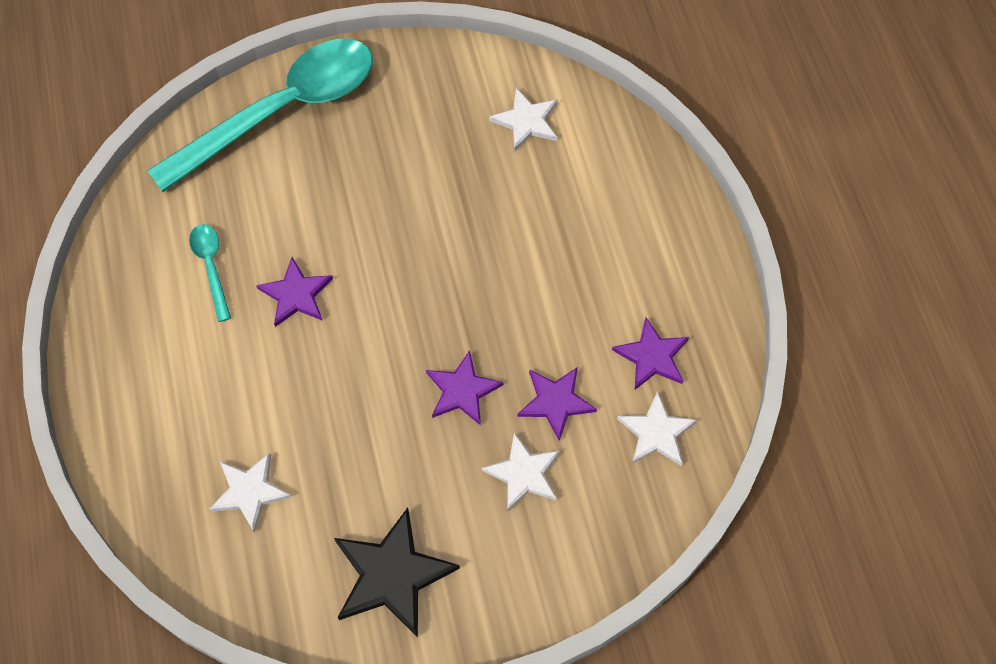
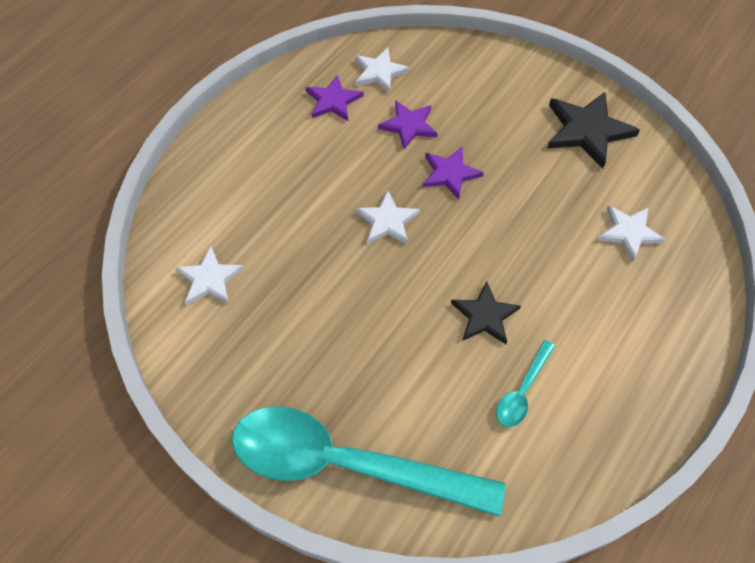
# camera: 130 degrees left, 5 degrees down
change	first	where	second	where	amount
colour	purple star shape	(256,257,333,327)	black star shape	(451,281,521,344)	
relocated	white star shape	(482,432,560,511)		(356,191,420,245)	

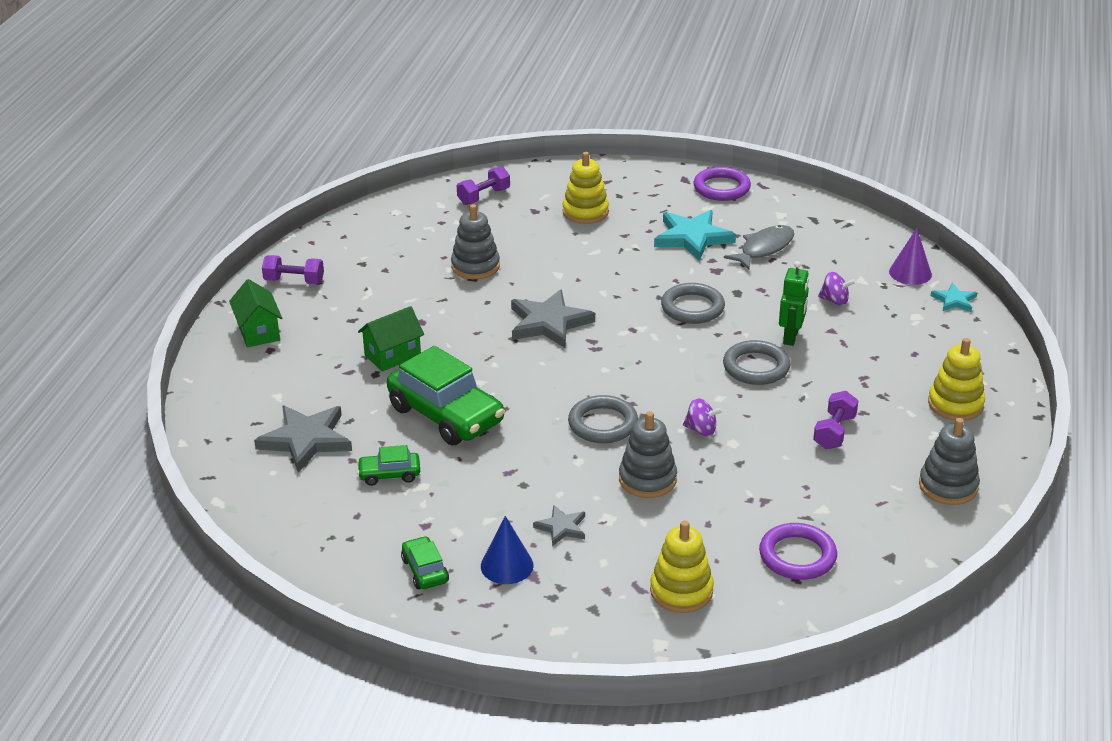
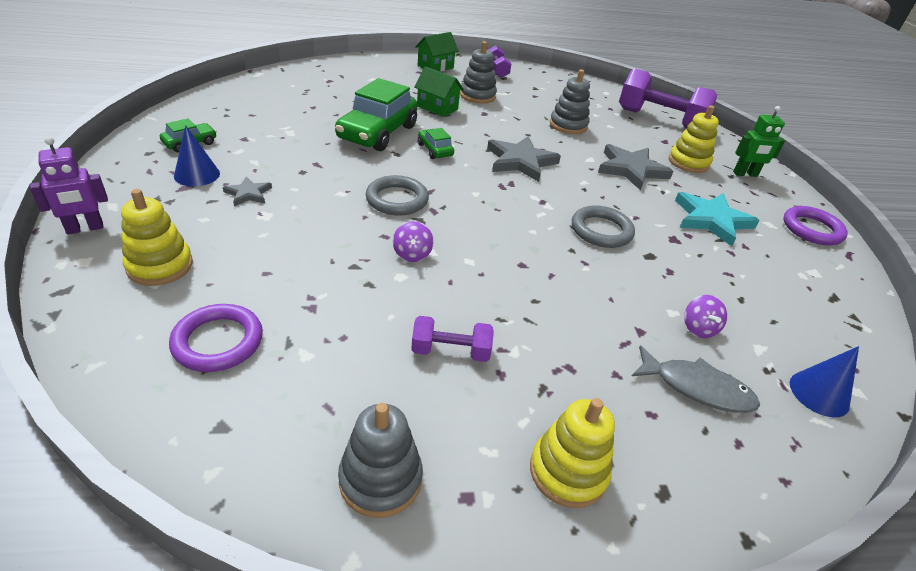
# camera: 65 degrees right, 5 degrees up
change	first	where	second	where	amount
size	purple hand weight	(457,166,510,205)		(619,69,717,128)	x1.99
relocated	gray fish figure	(724,225,794,269)		(632,345,760,413)	
colour	purple cone shape	(889,228,932,285)	royal blue cone shape	(790,346,859,418)	
relocated	green robot	(779,261,809,346)		(733,106,785,177)	
missing	turquoise star shape	(930,283,977,312)			
missing	gray hoop	(723,340,791,385)			
relocated	gray star shape	(254,405,352,473)		(598,144,674,191)	
relocated	gray ring stacker	(619,411,677,498)		(460,41,497,104)	
relocated	green car	(357,445,420,486)		(418,128,454,159)	
appeared			purple robot	(30,137,108,234)	

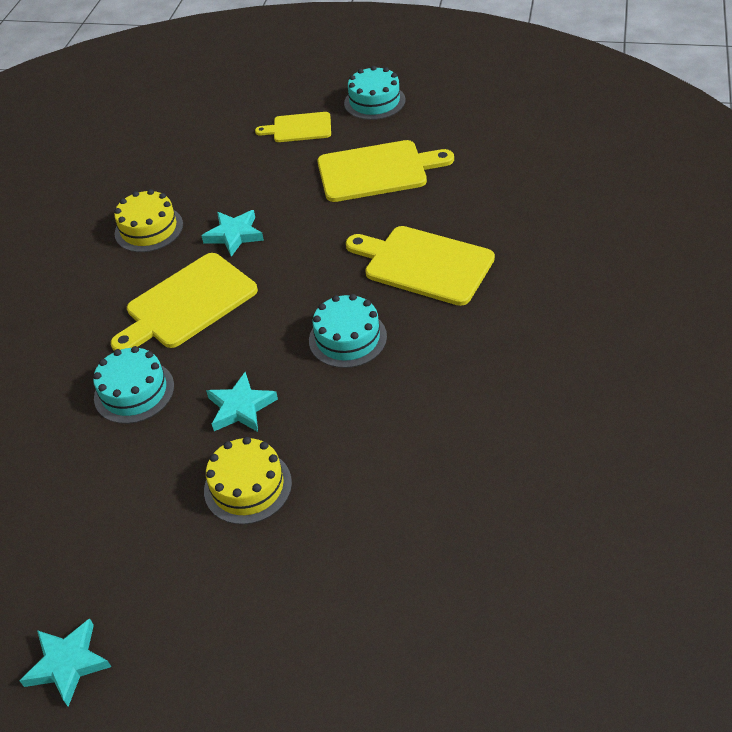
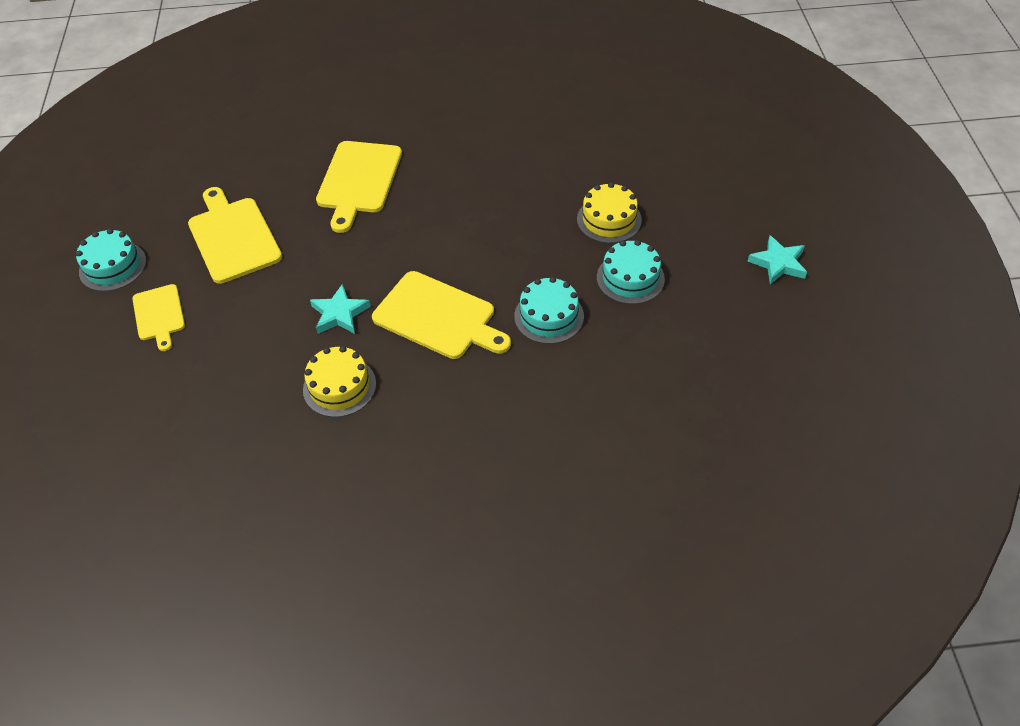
# camera: 110 degrees left, 5 degrees up
change	first	where	second	where	amount
relocated	turquoise cake	(309,294,387,368)		(597,240,665,304)	
missing	turquoise star shape	(206,372,278,432)			

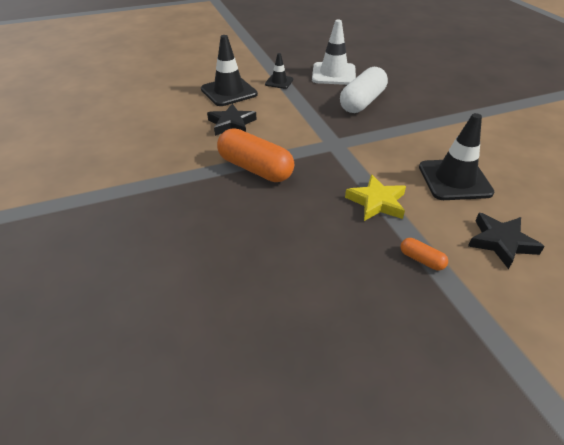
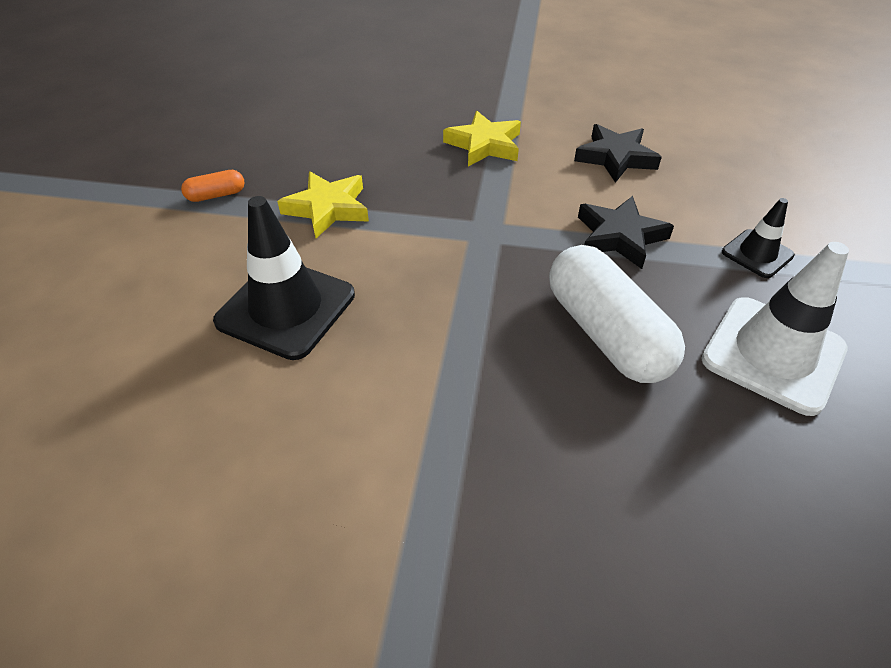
# camera: 120 degrees right, 5 degrees up
change	first	where	second	where	amount
missing	black road cone	(201,35,258,106)			
exchanged	orange-coloured pill	(217,128,294,182)	yellow star shape	(443,111,521,167)	
relocated	black star shape	(468,213,545,269)		(578,196,674,269)	

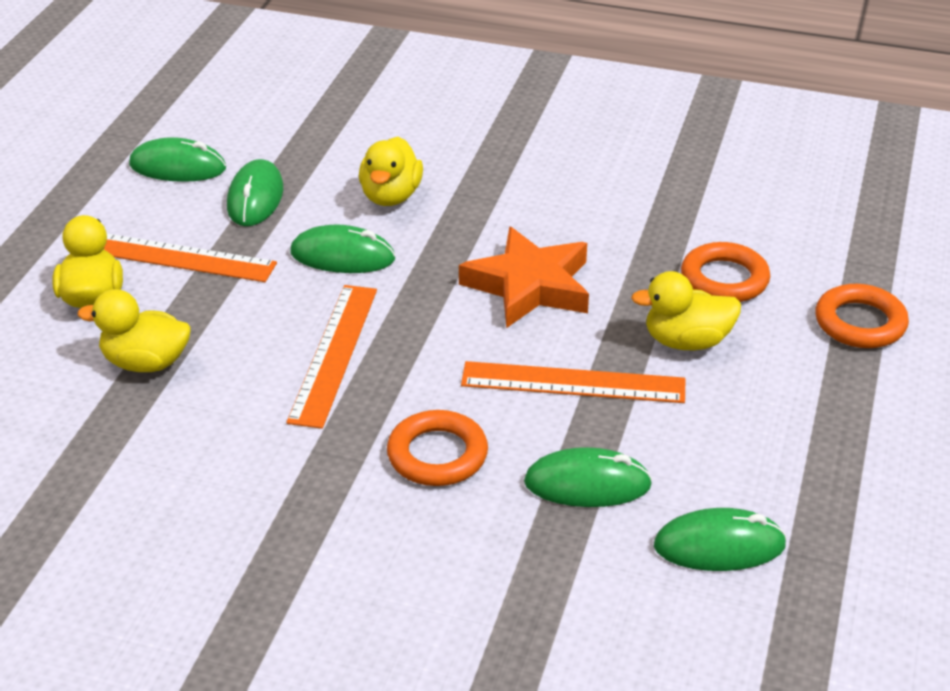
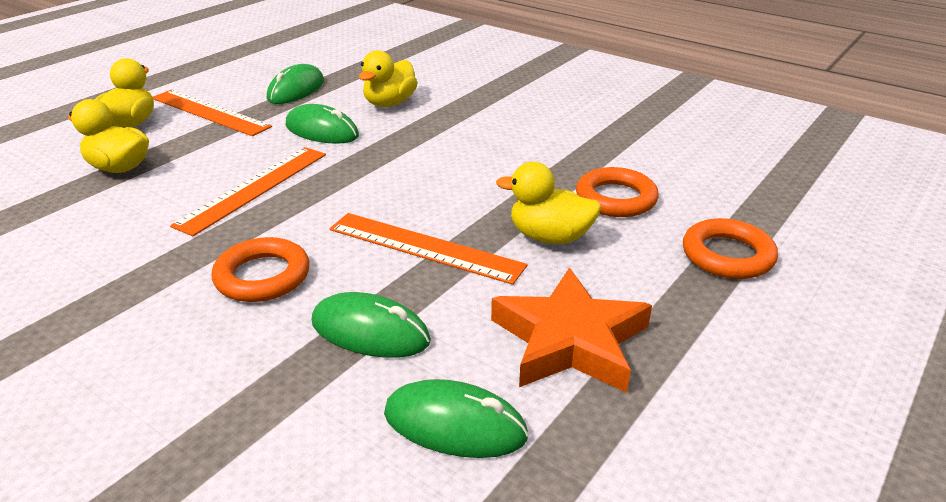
# camera: 20 degrees right, 5 degrees down
change	first	where	second	where	amount
missing	green computer mouse	(129,137,226,182)			
relocated	orange-coloured star shape	(459,227,589,328)		(491,268,652,393)	

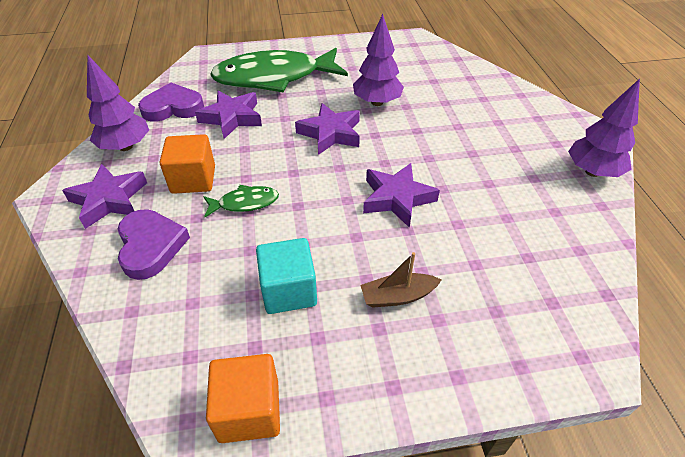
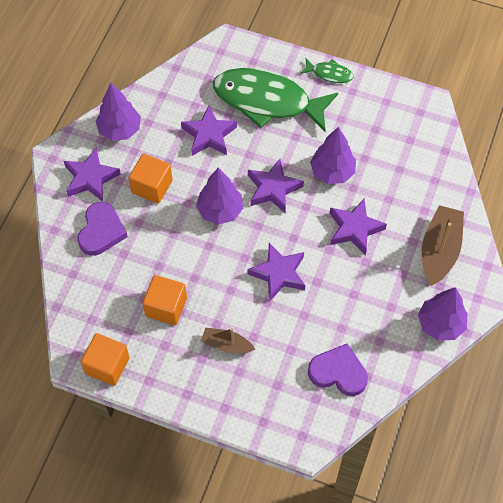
# camera: 30 degrees right, 15 degrees up
change	first	where	second	where	amount
relocated	purple heart	(138,83,204,122)		(308,343,368,396)	
relocated	green fish figure	(203,185,279,217)		(300,58,353,83)	
colour	turquoise solid cube	(256,238,317,314)	orange-coloured solid cube	(143,275,187,325)	
appeared			purple toy tree	(196,168,243,225)	
appeared			purple star shape	(330,199,387,255)	
appeared			brown toy boat	(422,205,464,286)	

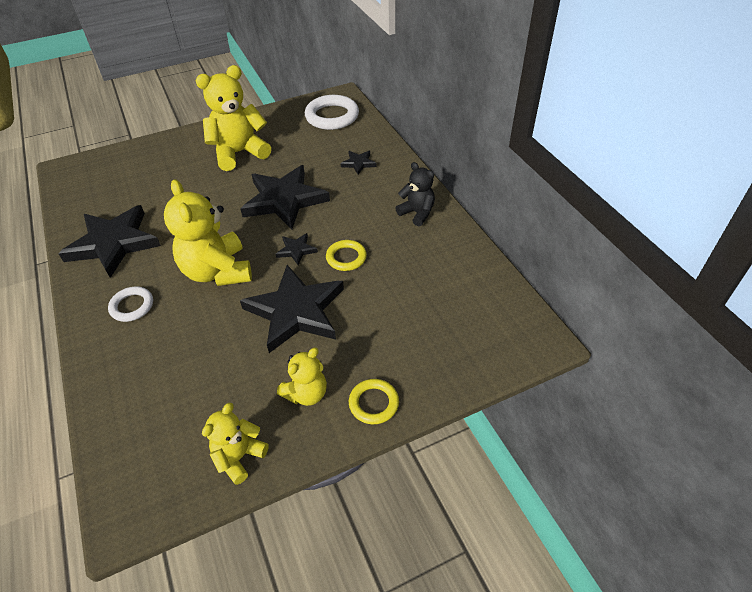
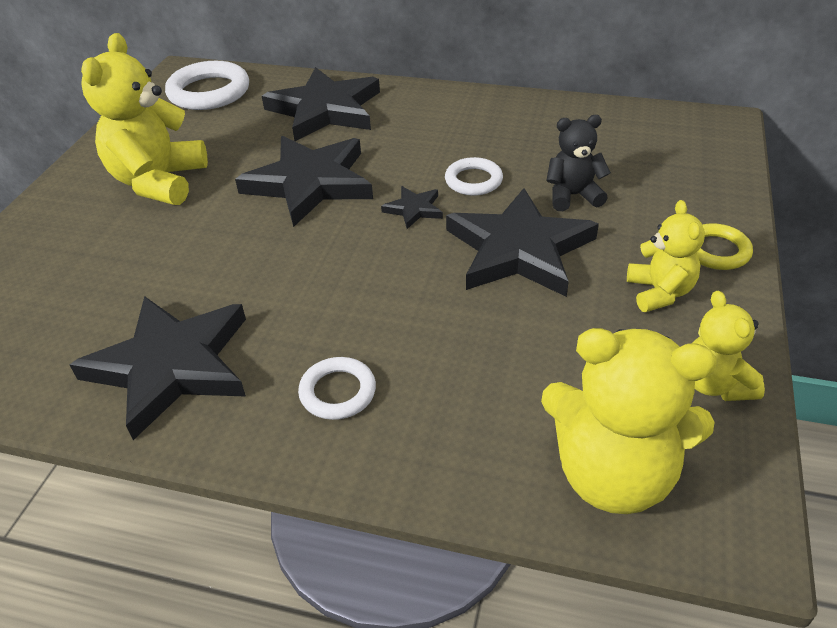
# camera: 50 degrees left, 5 degrees down
change	first	where	second	where	amount
size	black star shape	(340,151,377,175)		(262,67,380,141)	x2.29
relocated	black teddy bear	(395,162,435,226)		(546,115,611,211)	
relocated	yellow teddy bear	(164,179,252,286)		(541,328,717,514)	
colour	yellow hoop	(326,240,367,271)	white hoop	(445,157,503,195)	

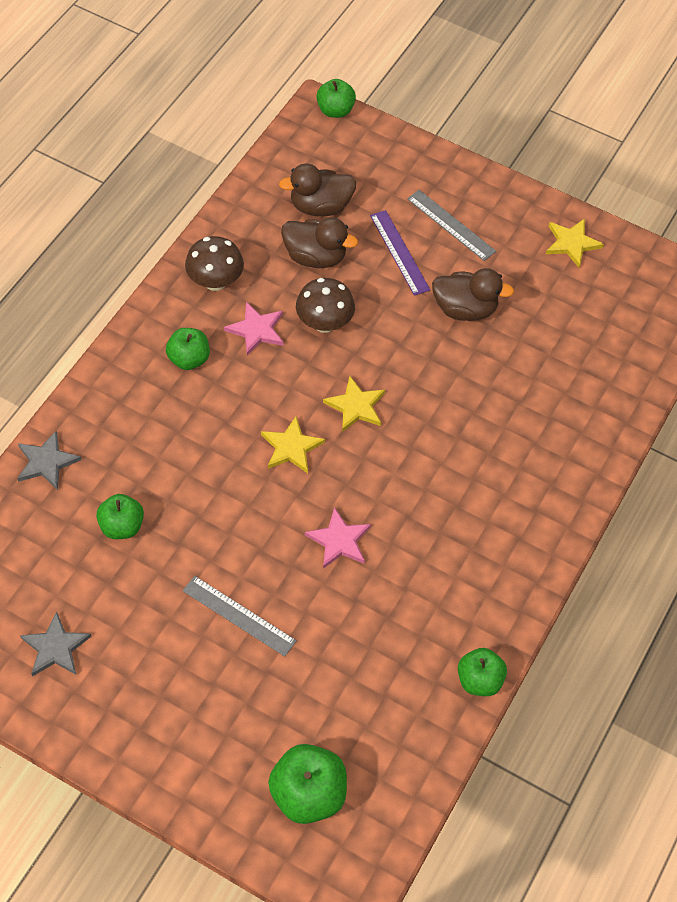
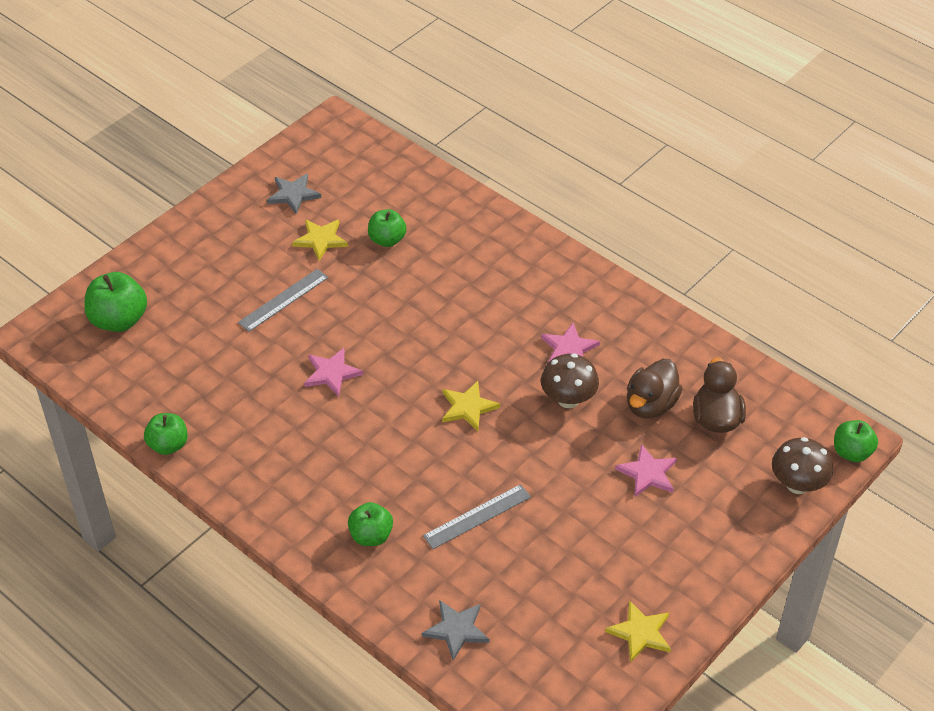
# camera: 105 degrees right, 10 degrees down
change	first	where	second	where	amount
relocated	gray measuring stick	(407,190,496,261)		(423,484,531,549)	
exchanged	purple measuring stick	(370,210,430,296)	rosy star shape	(615,444,677,497)	
relocated	brown mushroom	(185,236,244,291)		(772,437,833,494)	
missing	brown duck	(432,268,514,321)			
relocated	green apple	(166,328,210,370)		(348,502,393,546)	
relocated	yellow star shape	(261,416,325,473)		(292,219,348,261)	
relocated	gray star shape	(17,430,81,490)		(422,600,490,660)	

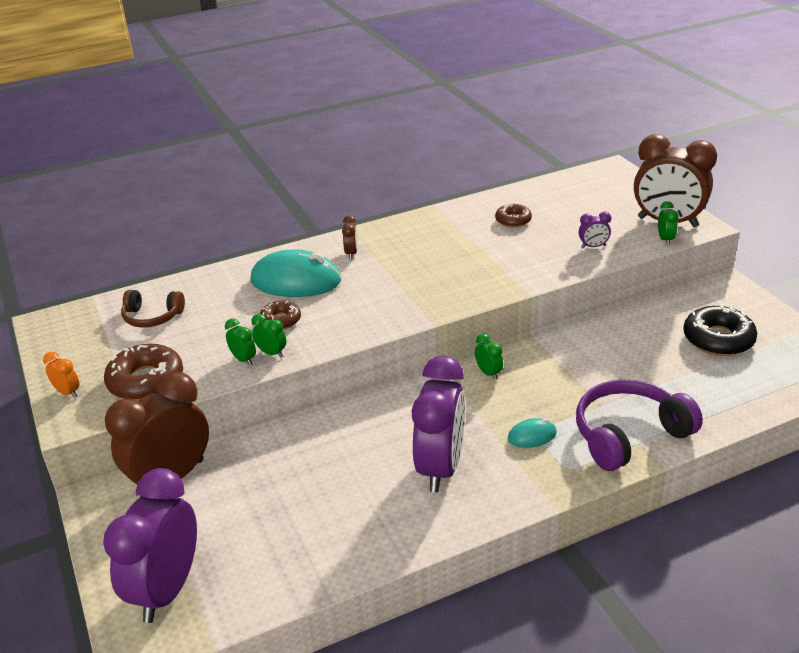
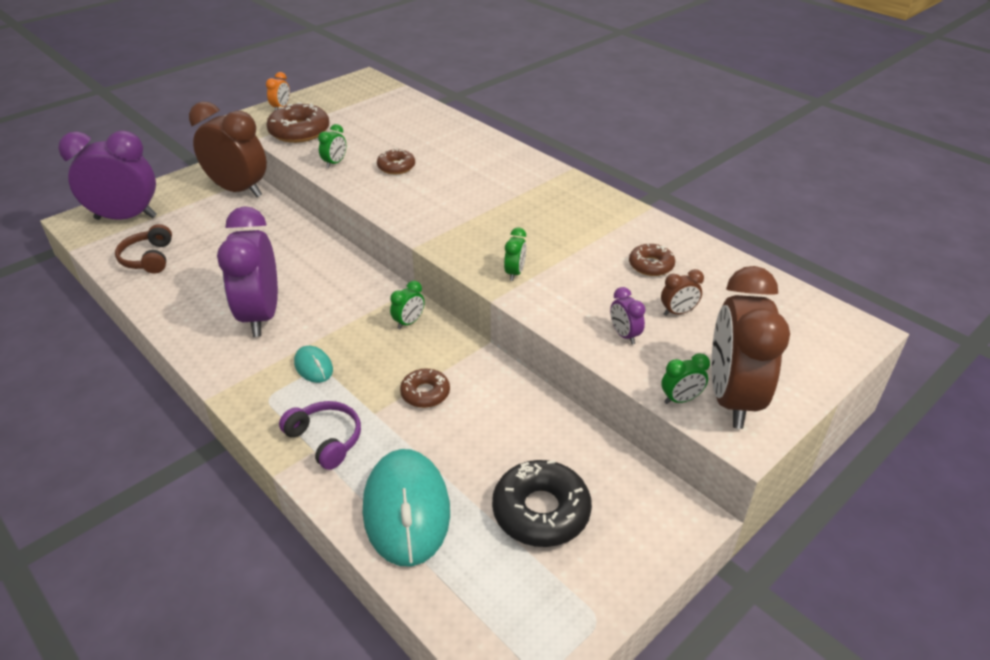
# camera: 70 degrees right, 5 degrees up
change	first	where	second	where	amount
relocated	brown clock	(342,215,358,259)		(661,269,704,316)	
relocated	turquoise computer mouse	(250,249,341,297)		(363,449,450,567)	
relocated	brown over-ear headphones	(121,290,185,328)		(115,224,172,273)	
relocated	green clock	(252,314,287,358)		(504,227,526,281)	
spun	purple clock	(412,356,465,493)		(217,206,278,337)	90 degrees clockwise
size	purple over-ear headphones	(576,379,703,471)		(279,401,361,470)	x0.59
appeared			brown glazed donut	(400,368,450,408)	

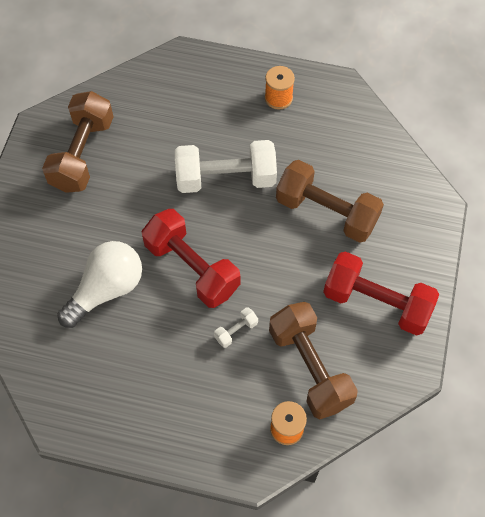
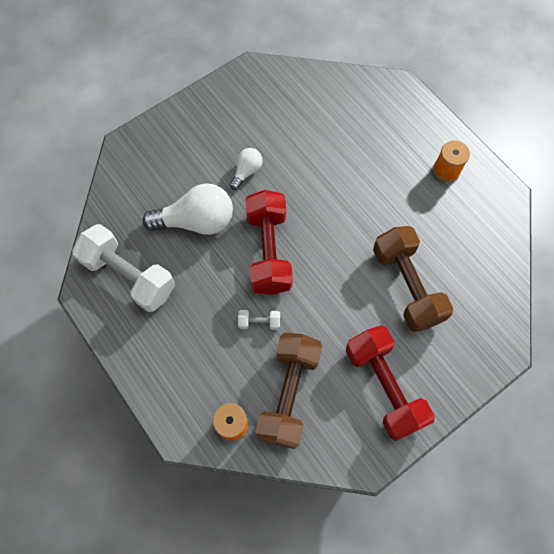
# camera: 40 degrees right, 5 degrees up
change	first	where	second	where	amount
missing	brown hand weight	(42,91,113,193)			
relocated	white hand weight	(175,140,277,193)		(72,224,175,312)	
appeared			white light bulb	(230,148,263,190)	

